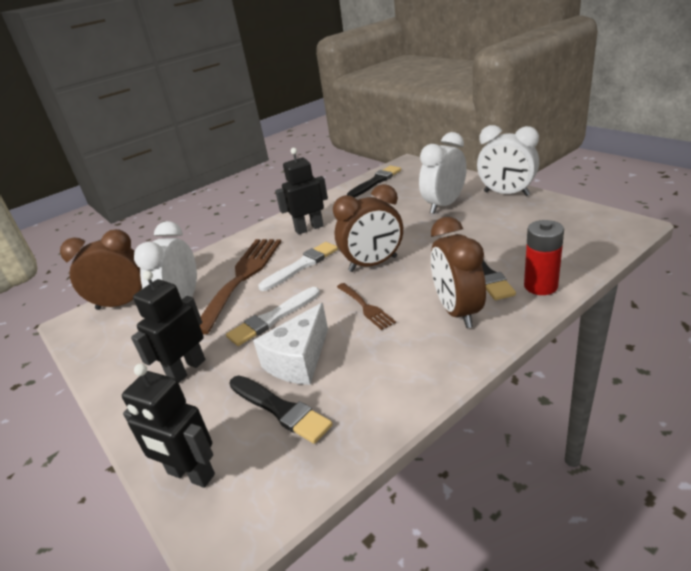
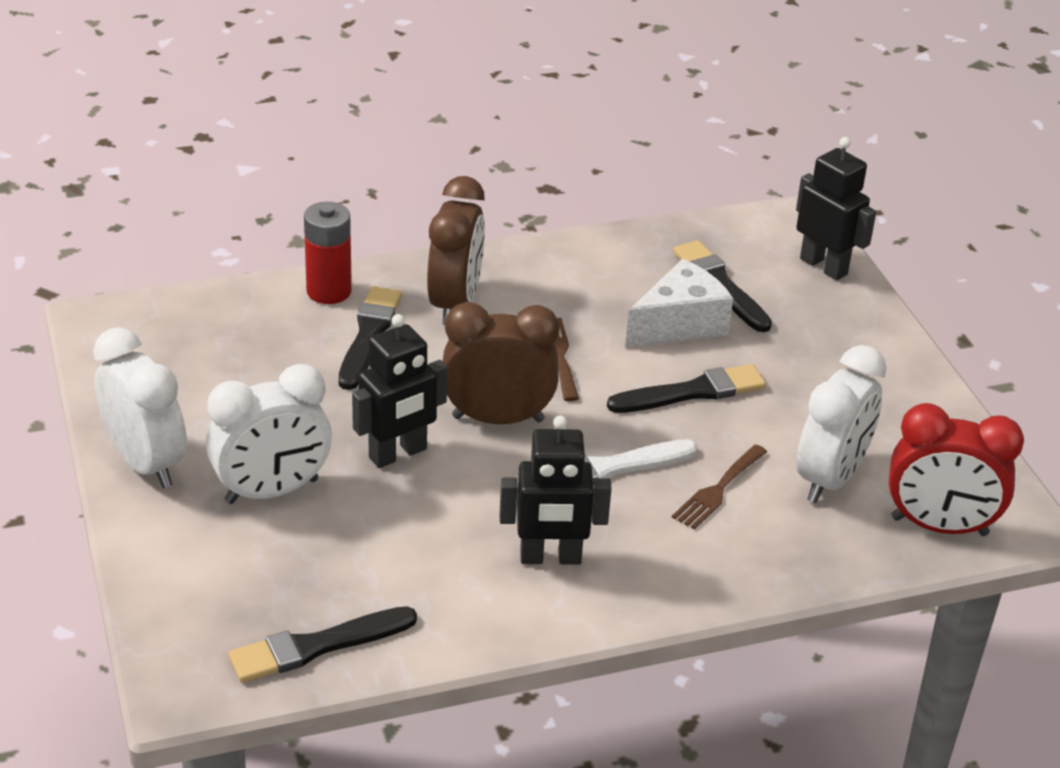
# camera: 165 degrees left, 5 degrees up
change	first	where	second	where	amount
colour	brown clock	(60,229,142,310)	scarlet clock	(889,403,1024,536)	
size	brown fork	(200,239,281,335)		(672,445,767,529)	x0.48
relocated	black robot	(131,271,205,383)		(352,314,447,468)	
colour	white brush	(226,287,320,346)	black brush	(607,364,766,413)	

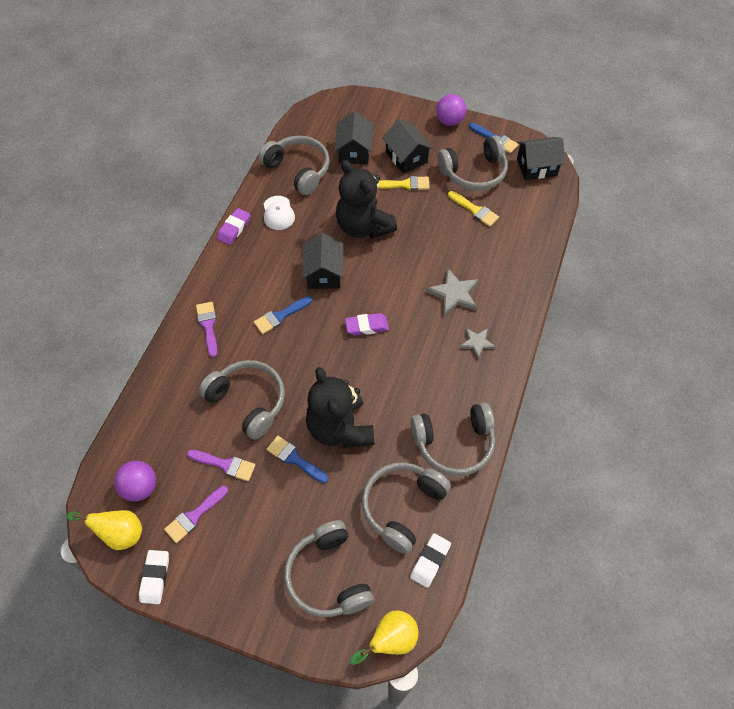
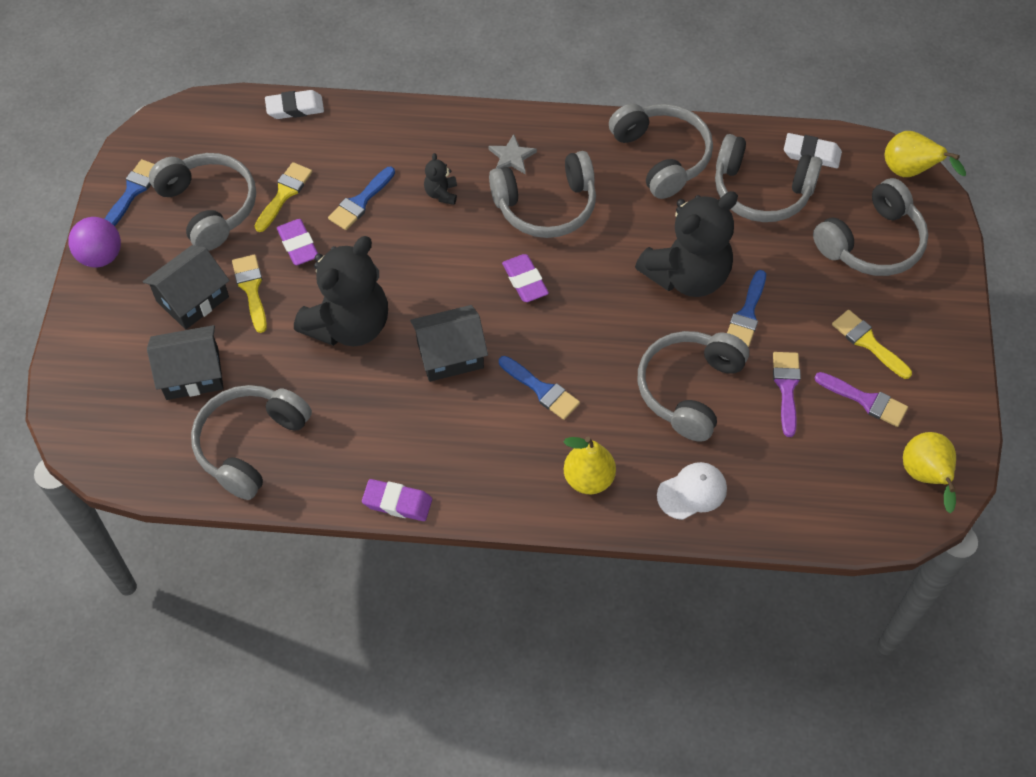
# camera: 105 degrees left, 0 degrees up
change	first	where	second	where	amount
missing	black toy house	(517,137,565,180)			
relocated	white baseball cap	(264,196,295,230)		(657,462,727,520)	
exchanged	gray star shape	(426,269,479,316)	black teddy bear	(424,153,457,205)	
exchanged	purple brush	(196,302,218,358)	yellow pear fruit	(564,437,616,494)	
missing	purple ball	(114,461,156,502)			
relocated	white pencil eraser	(139,550,169,604)		(265,90,324,119)	
appeared			gray over-ear headphones	(489,151,596,238)	
appeared			royal blue brush	(328,167,395,230)	
appeared			purple pencil eraser	(277,219,318,265)	
appeared			yellow brush	(832,310,912,379)	

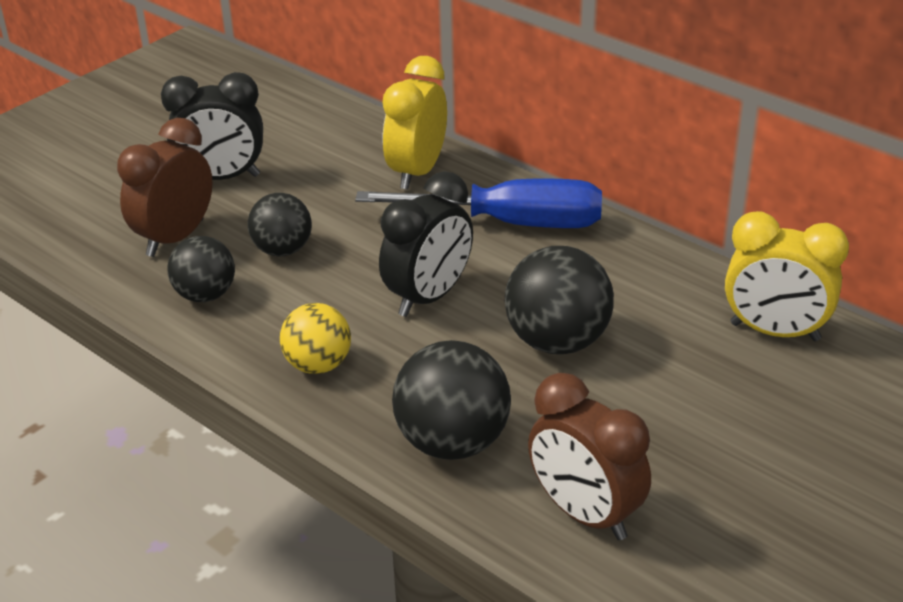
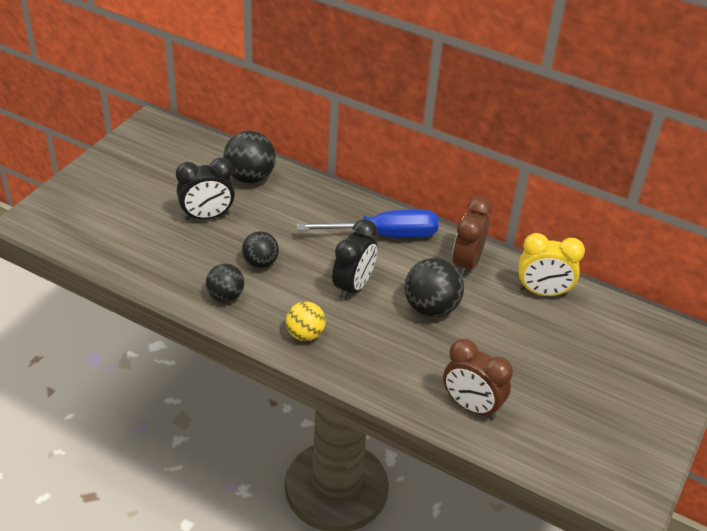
# camera: 15 degrees left, 5 degrees up
change	first	where	second	where	amount
missing	yellow clock	(383,56,447,190)			
relocated	brown clock	(117,118,213,257)		(452,197,492,277)	
relocated	black ball	(392,340,511,460)		(223,131,276,183)	

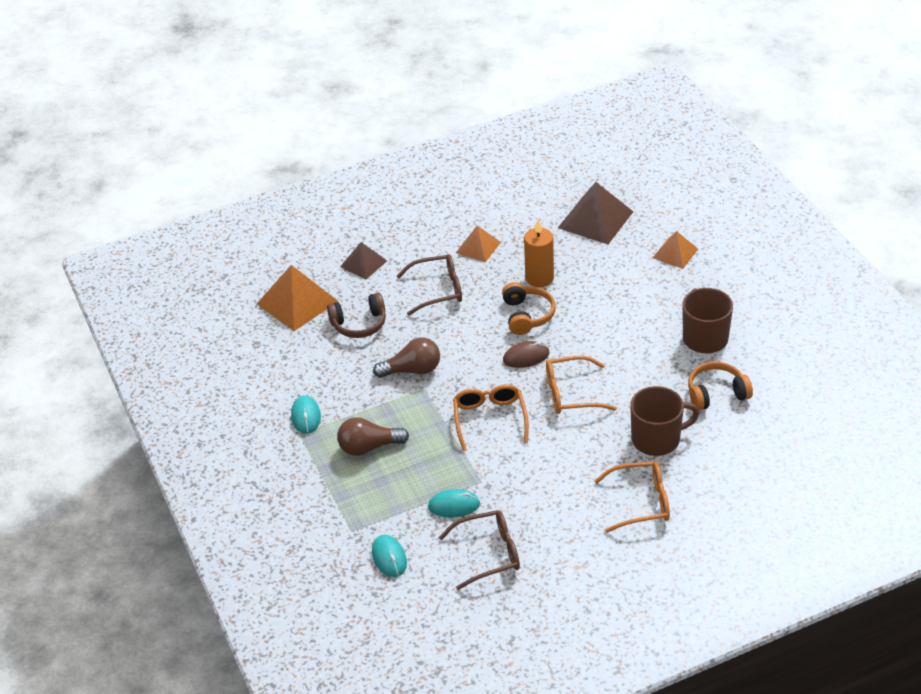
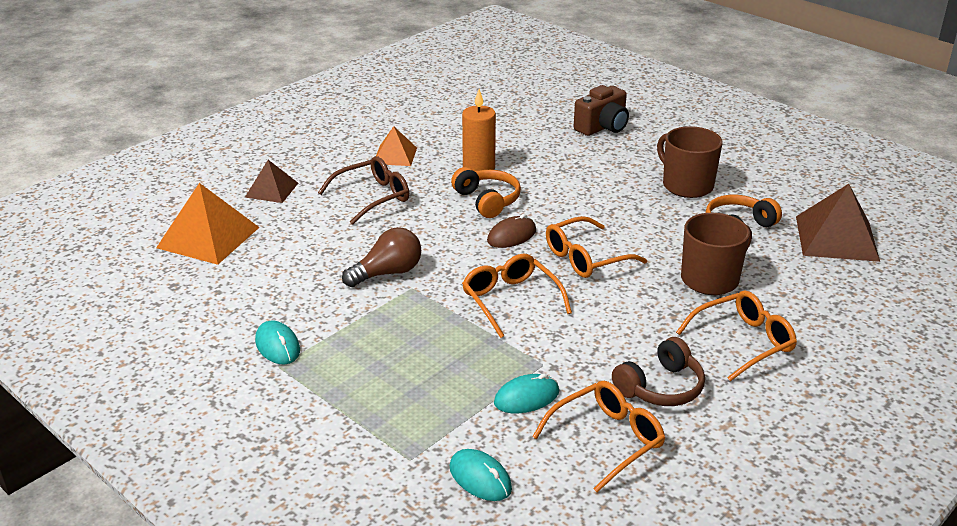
# camera: 25 degrees left, 10 degrees down
change	first	where	second	where	amount
relocated	brown pyramid	(558,182,633,244)		(796,184,880,262)	
exchanged	orange-coloured pyramid	(653,231,698,269)	brown camera	(574,85,629,136)	
relocated	brown over-ear headphones	(327,293,386,338)		(612,337,705,406)	
missing	brown light bulb	(337,417,409,456)			
colour	brown spectacles	(439,510,520,590)	orange-coloured spectacles	(532,381,665,492)	

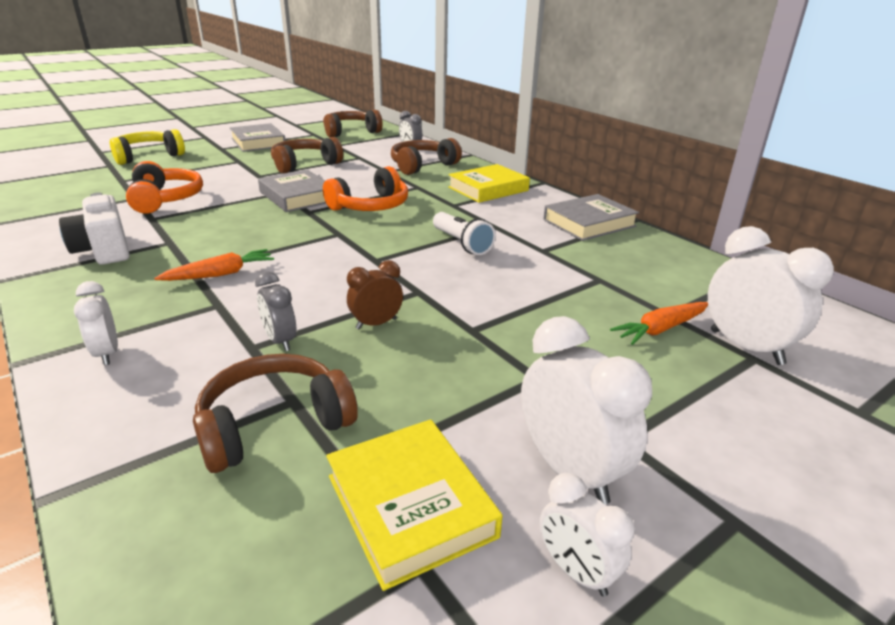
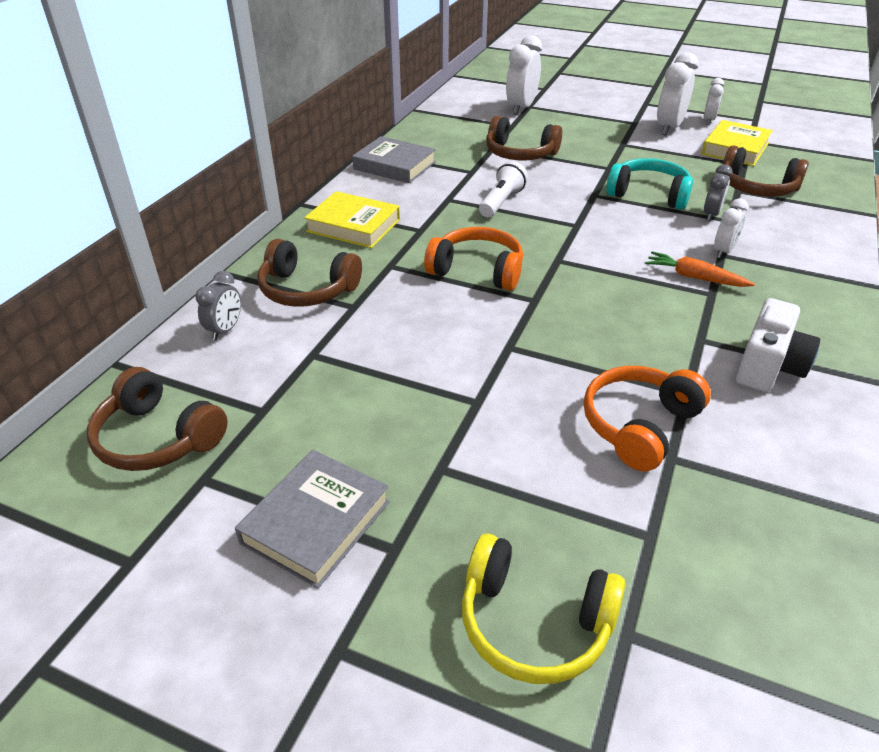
# camera: 120 degrees left, 10 degrees up
change	first	where	second	where	amount
relocated	brown over-ear headphones	(271,137,343,174)		(486,116,562,160)	
missing	gray hardcover	(258,170,326,212)			
exchanged	brown clock	(347,260,403,329)	turquoise over-ear headphones	(606,158,693,210)	
relocated	white clock	(74,281,118,365)		(714,198,749,258)	
missing	orange-coloured root vegetable	(610,302,708,345)			

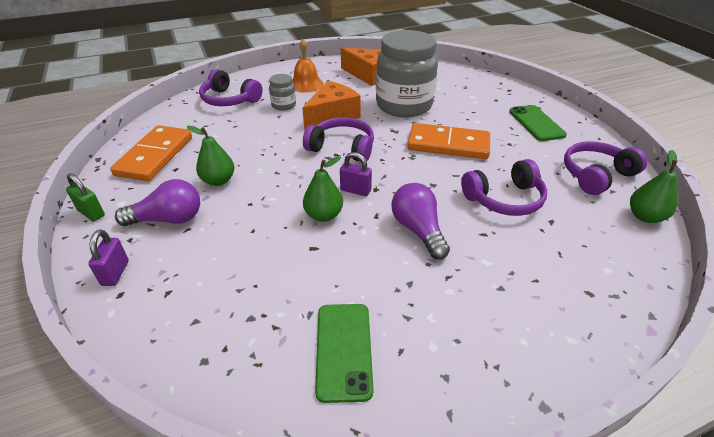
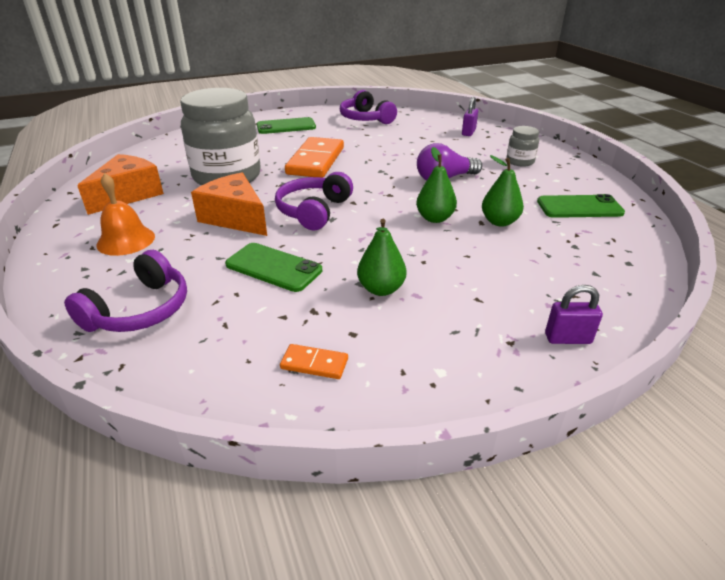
# camera: 90 degrees left, 5 degrees down
change	first	where	second	where	amount
relocated	gray jam jar	(269,74,296,111)		(506,126,539,167)	
size	orange-coloured domino piece	(110,125,192,181)		(280,344,348,379)	x0.45
relocated	green pear fruit	(630,150,678,223)		(482,155,524,227)	
relocated	purple small lock	(340,152,372,196)		(462,97,478,136)	
missing	purple over-ear headphones	(461,159,547,216)			
missing	green small lock	(66,173,105,221)			
missing	purple light bulb	(115,179,200,226)			
appeared			green phone	(225,243,322,292)	

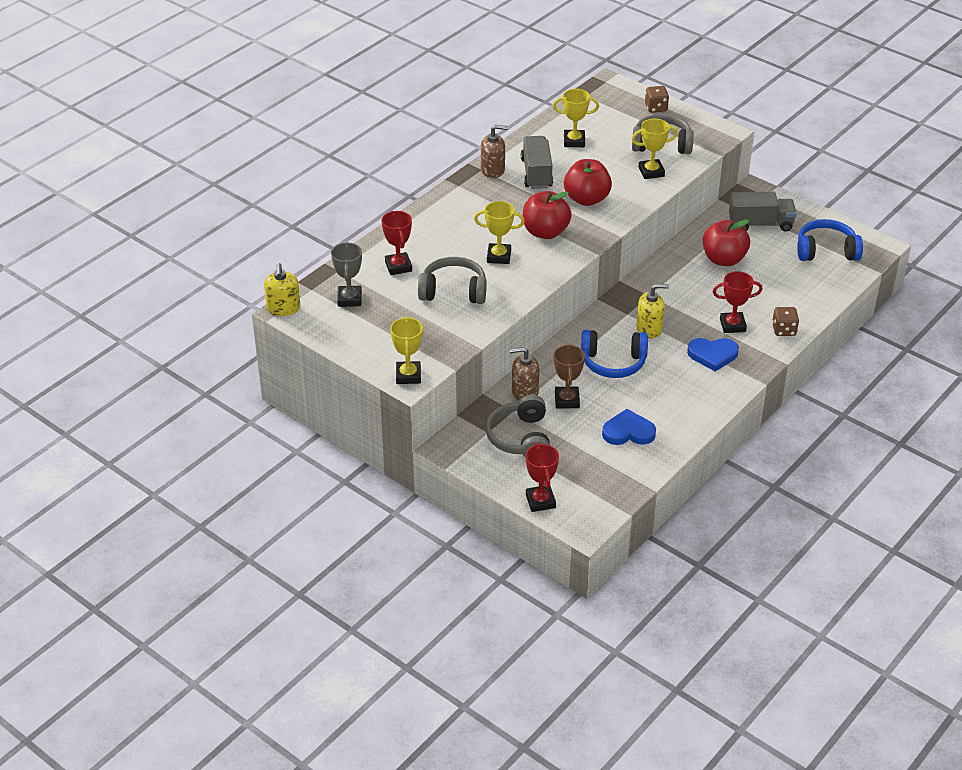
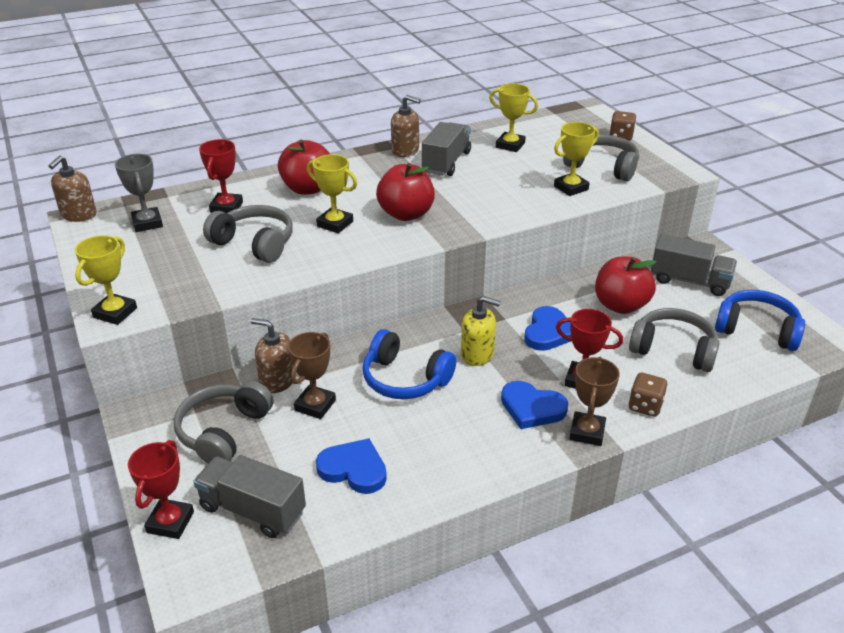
# camera: 25 degrees right, 5 degrees down
change	first	where	second	where	amount
spun	yellow prize cup	(632,118,677,179)		(554,122,599,196)	45 degrees counterclockwise
relocated	scarlet apple	(564,159,612,206)		(278,140,330,195)	
spun	gray prize cup	(331,242,362,307)		(115,154,163,232)	45 degrees counterclockwise
colour	yellow pump bottle	(264,263,300,316)	brown pump bottle	(49,156,97,222)	
appeared			royal blue heart	(524,306,571,351)	
appeared			gray over-ear headphones	(629,308,720,372)	
appeared			brown prize cup	(569,356,620,446)	
appeared			gray truck	(193,455,306,538)	

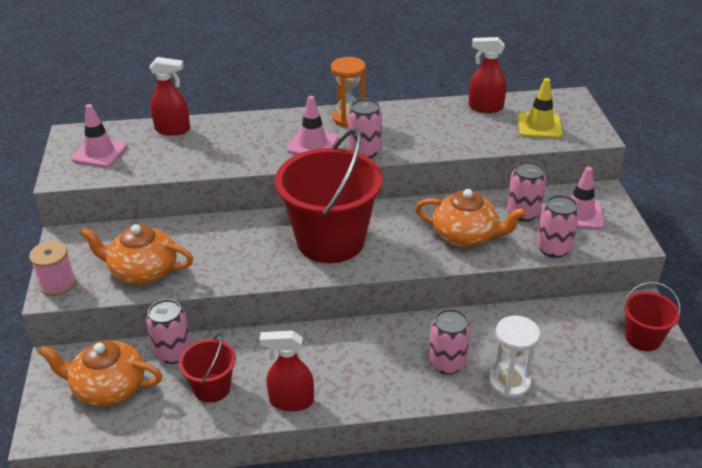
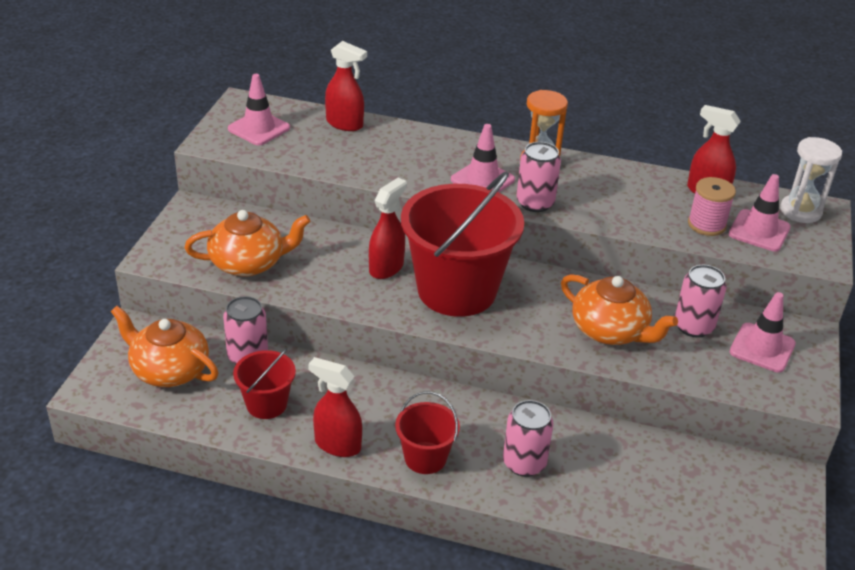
# camera: 20 degrees right, 0 degrees up
change	first	where	second	where	amount
colour	yellow road cone	(518,78,563,139)	rosy road cone	(729,174,791,251)	
missing	rosy soda can	(537,195,579,258)			
spun	orange-coloured china teapot	(80,224,193,285)		(185,210,311,277)	135 degrees clockwise
relocated	rosy bobbin	(29,241,76,296)		(688,177,736,236)	
relocated	scarlet bucket	(623,282,681,351)		(395,391,460,474)	
relocated	white sand timer	(489,316,540,399)		(780,137,842,223)	
appeared			scarlet spray cleaner	(369,178,407,279)	

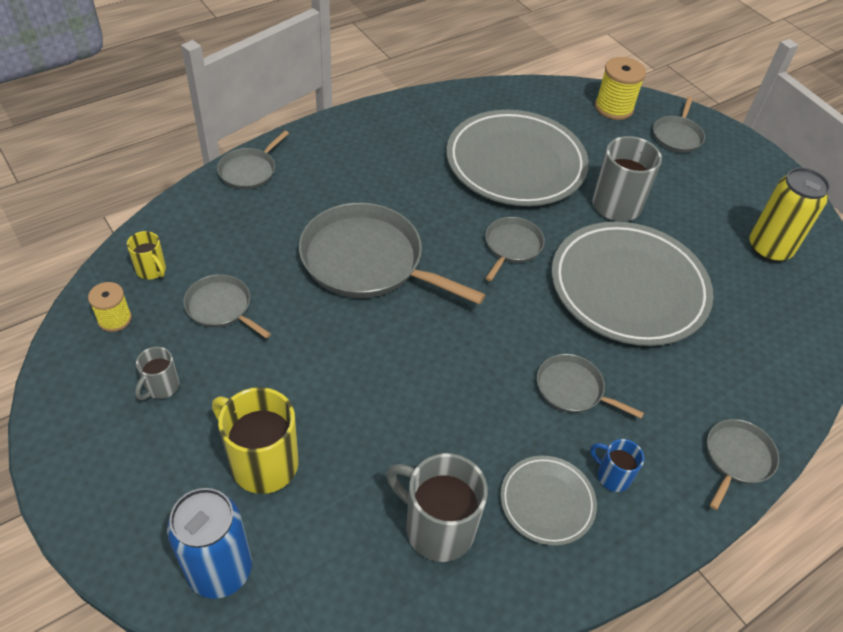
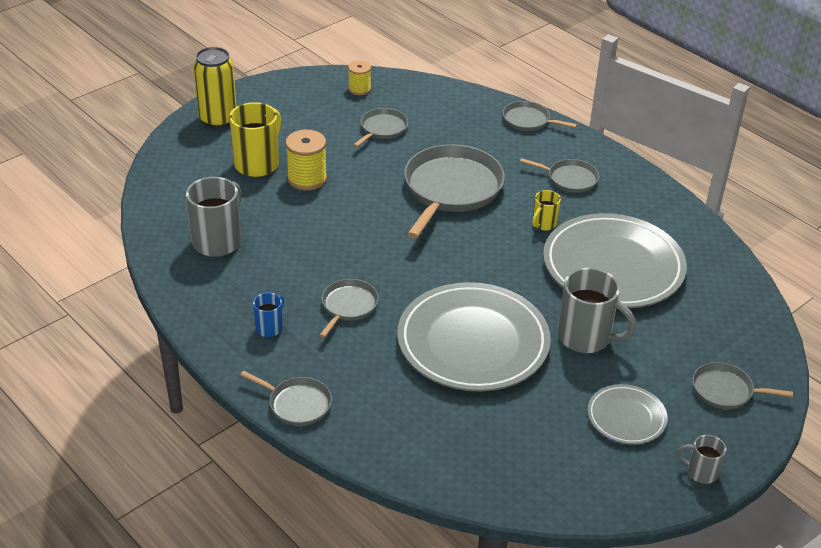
# camera: 85 degrees right, 10 degrees down
change	first	where	second	where	amount
relocated	yellow bobbin	(595,57,646,120)		(286,130,327,191)	
relocated	yellow soda can	(749,168,830,263)		(194,47,237,128)	
relocated	gray frying pan	(485,217,545,281)		(520,158,599,193)	
relocated	yellow tea mug	(127,231,166,280)		(532,190,561,231)	
relocated	gray tea mug	(135,347,179,400)		(677,435,726,484)	
relocated	gray plate	(500,456,597,546)		(588,384,668,445)	
missing	royal blue soda can	(167,488,252,599)			

